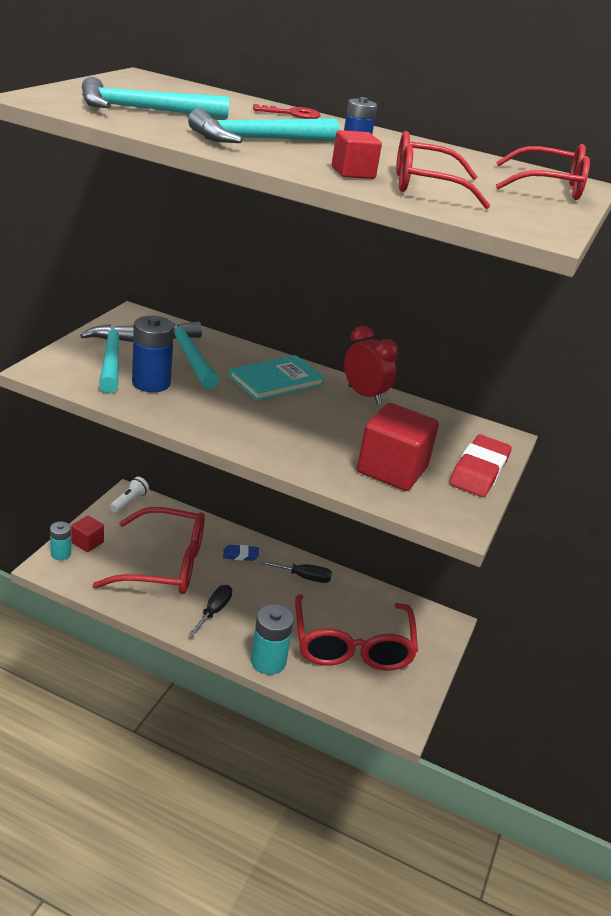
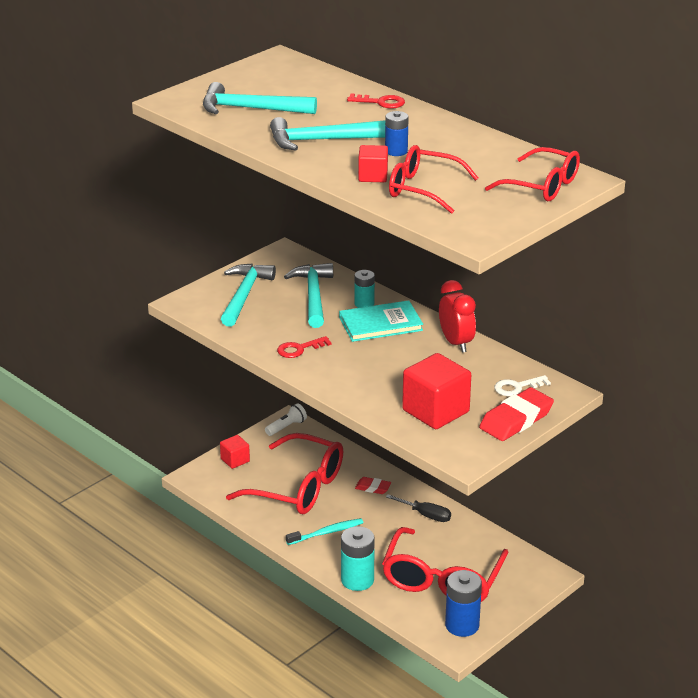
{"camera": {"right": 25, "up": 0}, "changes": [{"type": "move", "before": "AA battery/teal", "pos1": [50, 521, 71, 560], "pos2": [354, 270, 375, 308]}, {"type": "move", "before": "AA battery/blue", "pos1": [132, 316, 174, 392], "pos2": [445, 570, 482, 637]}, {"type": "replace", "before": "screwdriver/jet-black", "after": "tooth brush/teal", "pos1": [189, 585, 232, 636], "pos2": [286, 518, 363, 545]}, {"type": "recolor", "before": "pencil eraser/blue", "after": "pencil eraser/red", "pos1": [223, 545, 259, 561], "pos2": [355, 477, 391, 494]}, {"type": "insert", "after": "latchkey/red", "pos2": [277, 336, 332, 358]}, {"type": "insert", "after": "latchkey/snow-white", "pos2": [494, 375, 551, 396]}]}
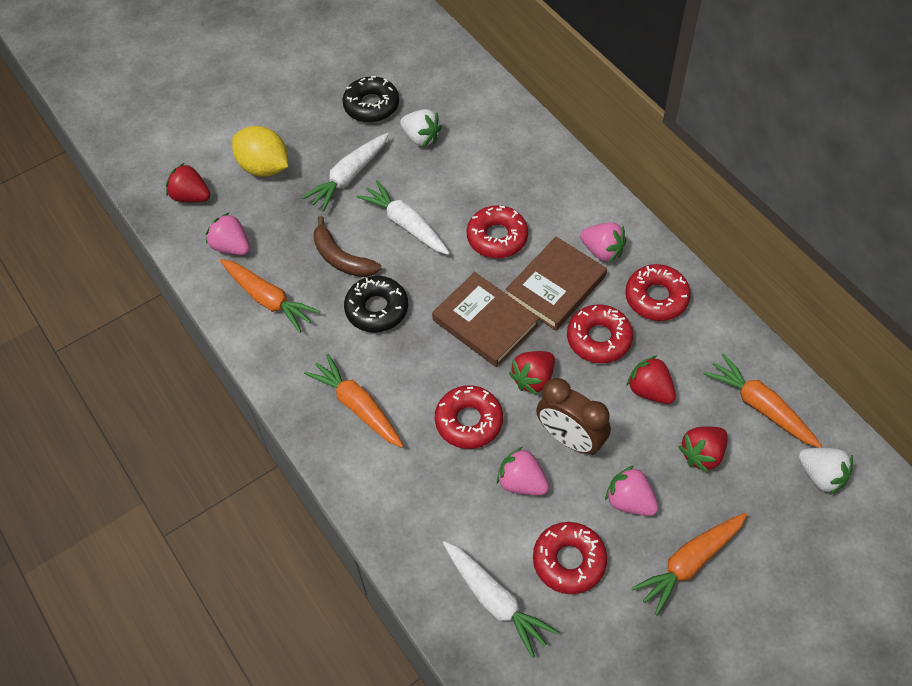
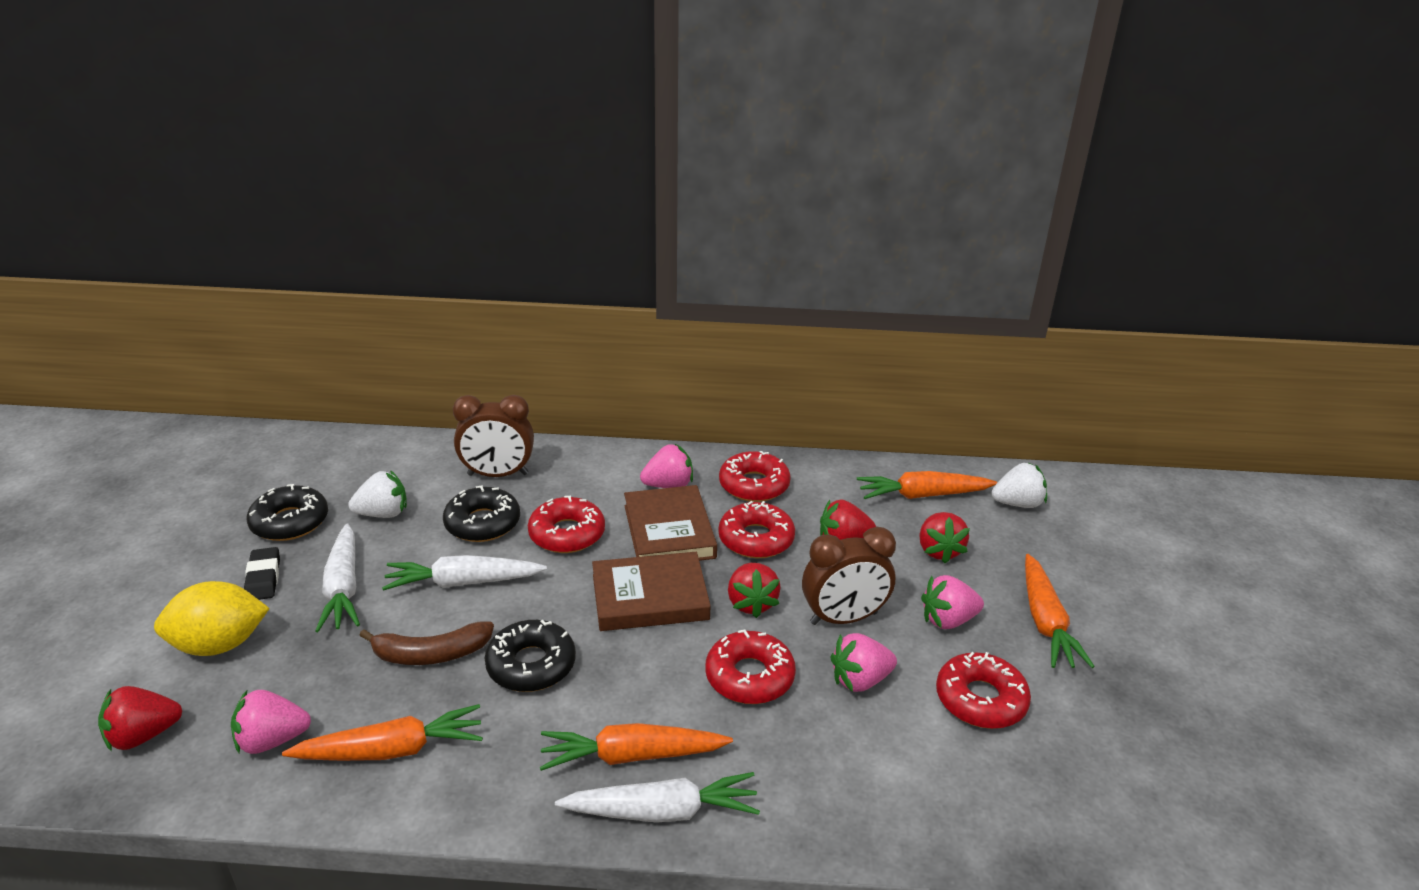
{"camera": {"right": -55, "up": -25}, "changes": [{"type": "move", "before": "toy carrot/snow-white", "pos1": [443, 541, 558, 658], "pos2": [555, 772, 760, 823]}, {"type": "insert", "after": "pencil eraser/jet-black", "pos2": [244, 547, 280, 600]}, {"type": "insert", "after": "doughnut/jet-black", "pos2": [443, 485, 520, 542]}, {"type": "insert", "after": "alarm clock/brown", "pos2": [453, 395, 534, 477]}]}
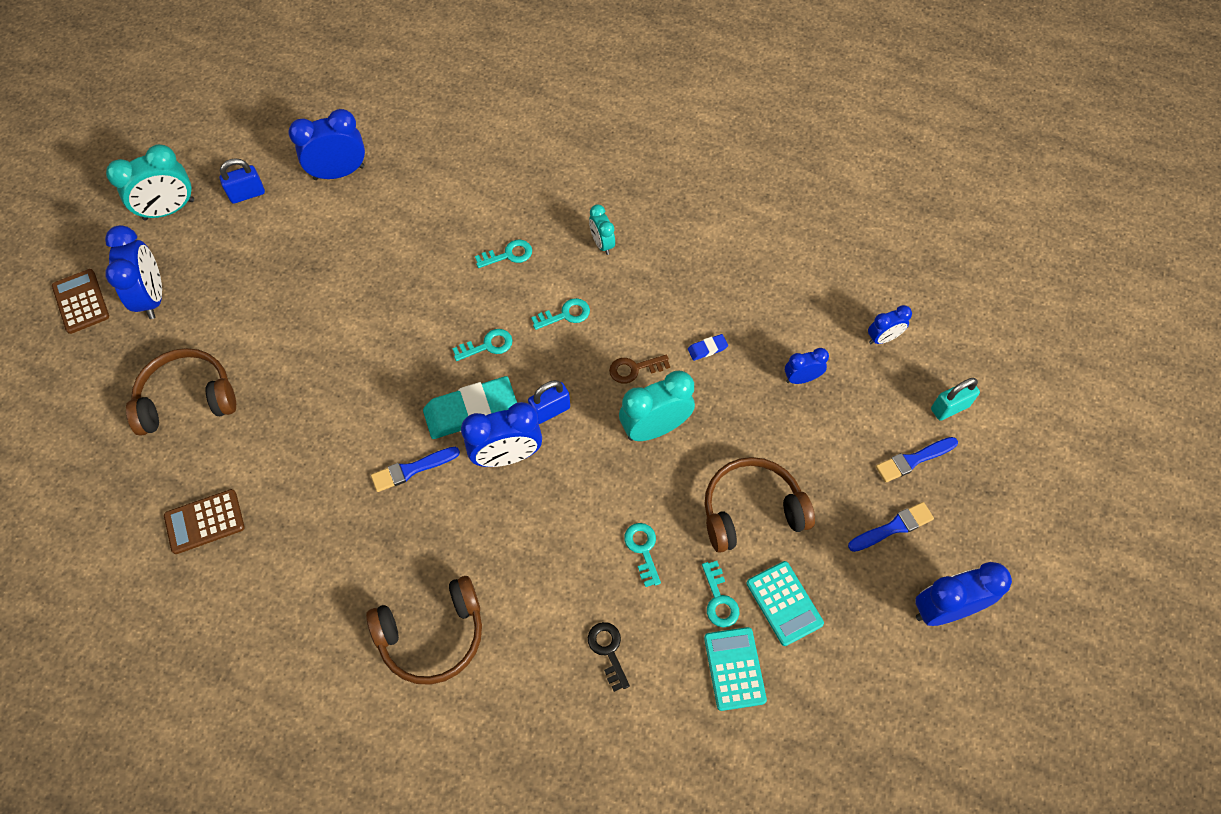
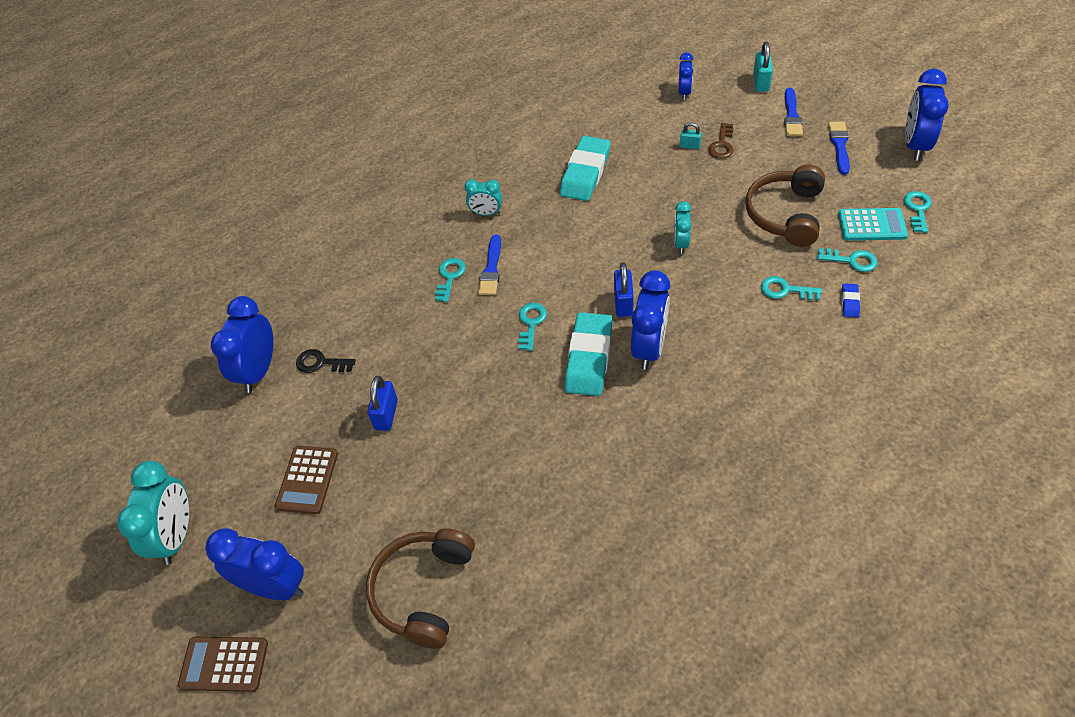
{"camera": {"right": -55, "up": -10}, "changes": [{"type": "move", "before": "pocket calculator/brown", "pos1": [164, 489, 245, 554], "pos2": [275, 446, 338, 514]}, {"type": "move", "before": "small lock/blue", "pos1": [219, 158, 265, 204], "pos2": [367, 376, 398, 431]}, {"type": "delete", "before": "over-ear headphones/brown", "pos1": [366, 576, 482, 685]}, {"type": "move", "before": "paint brush/blue", "pos1": [371, 447, 460, 492], "pos2": [478, 235, 501, 295]}, {"type": "move", "before": "latchkey/teal", "pos1": [531, 298, 590, 330], "pos2": [904, 191, 932, 233]}, {"type": "move", "before": "latchkey/jet-black", "pos1": [588, 622, 630, 692], "pos2": [296, 349, 355, 373]}, {"type": "move", "before": "latchkey/brown", "pos1": [609, 355, 670, 384], "pos2": [708, 123, 734, 159]}, {"type": "resize", "before": "alarm clock/teal", "pos1": [619, 371, 695, 441], "pos2": [674, 201, 692, 254], "scale": 0.56}, {"type": "move", "before": "pencil eraser/blue", "pos1": [688, 334, 728, 361], "pos2": [842, 283, 860, 317]}, {"type": "delete", "before": "pocket calculator/teal", "pos1": [704, 627, 767, 711]}, {"type": "replace", "before": "alarm clock/blue", "after": "small lock/teal", "pos1": [785, 348, 829, 384], "pos2": [680, 123, 702, 149]}, {"type": "insert", "after": "pencil eraser/teal", "pos2": [560, 136, 610, 201]}]}
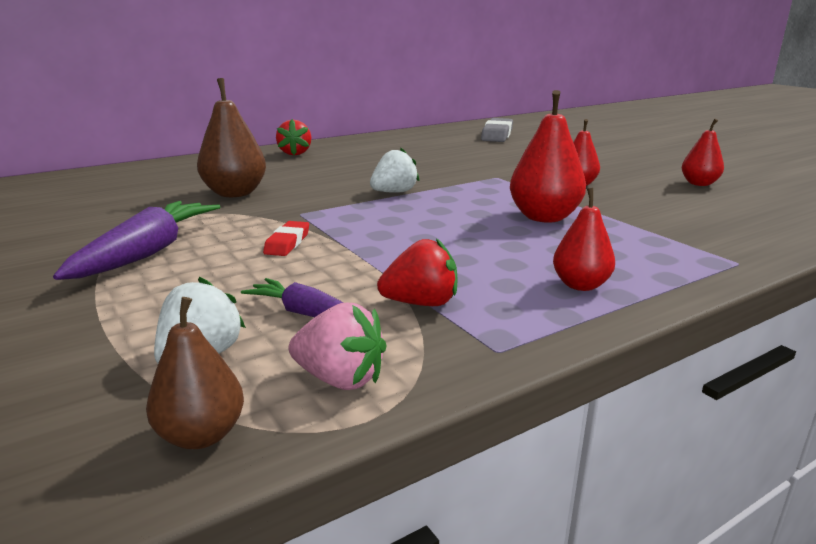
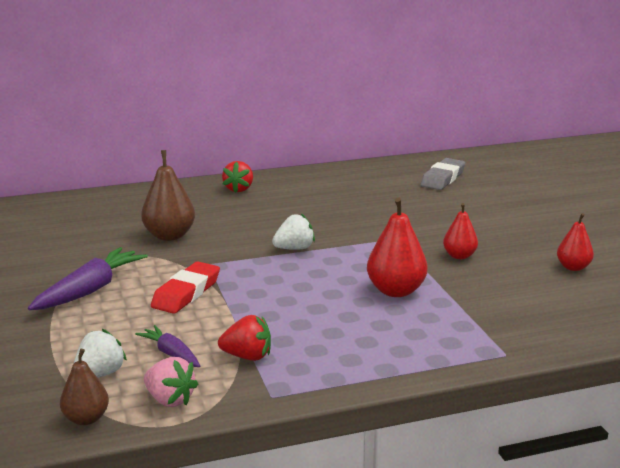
{"camera": {"right": 15, "up": 0}, "changes": [{"type": "resize", "before": "pencil eraser/red", "pos1": [263, 221, 309, 256], "pos2": [151, 261, 220, 314], "scale": 1.7}, {"type": "delete", "before": "pear/red", "pos1": [553, 188, 615, 291]}]}
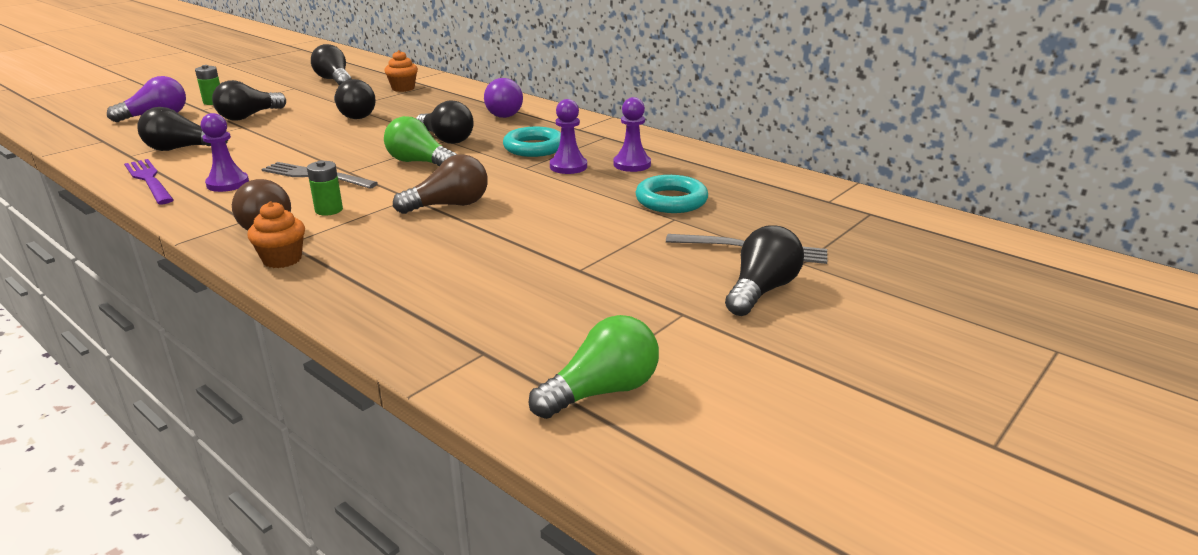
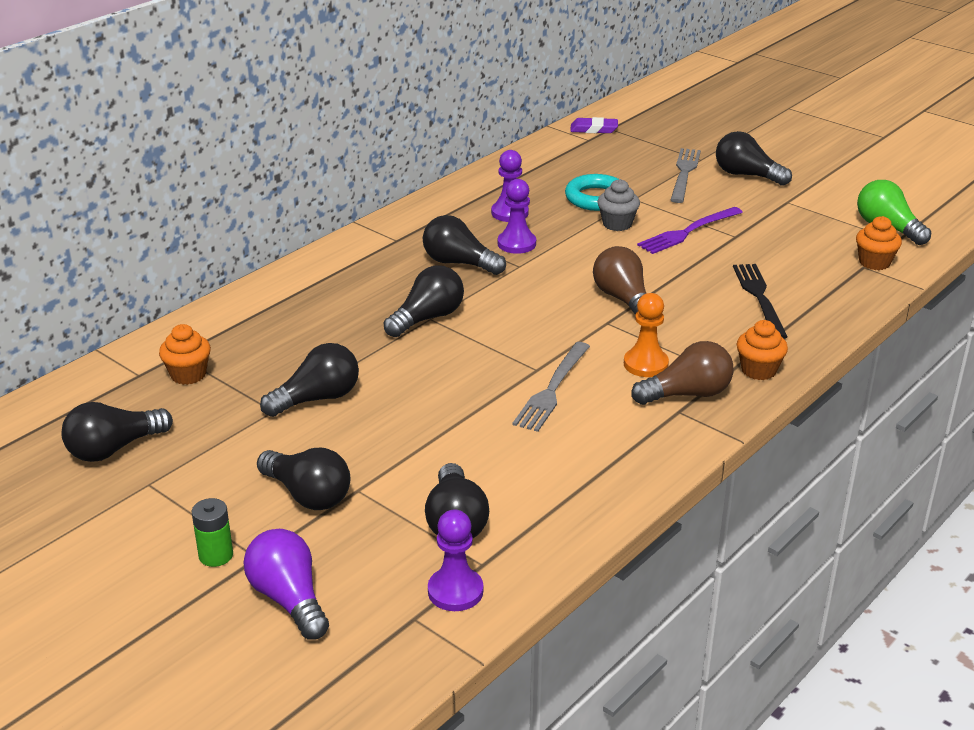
{"camera": {"right": -90, "up": 5}, "changes": [{"type": "move", "before": "table fork/violet", "pos1": [124, 159, 174, 204], "pos2": [637, 207, 743, 254]}, {"type": "move", "before": "pawn/violet", "pos1": [201, 113, 249, 192], "pos2": [428, 509, 483, 611]}, {"type": "replace", "before": "AA battery/emerald", "after": "pawn/bright orange", "pos1": [307, 161, 343, 216], "pos2": [624, 293, 669, 377]}, {"type": "delete", "before": "lightbulb/emerald", "pos1": [384, 116, 457, 166]}, {"type": "delete", "before": "lightbulb/violet", "pos1": [484, 78, 523, 118]}, {"type": "replace", "before": "ring/teal", "after": "lightbulb/jet-black", "pos1": [503, 127, 561, 157], "pos2": [423, 215, 506, 275]}, {"type": "insert", "after": "pencil eraser/violet", "pos2": [570, 117, 618, 133]}, {"type": "insert", "after": "muffin/grey", "pos2": [597, 179, 640, 231]}, {"type": "insert", "after": "table fork/jet-black", "pos2": [733, 264, 787, 339]}, {"type": "insert", "after": "muffin/bright orange", "pos2": [856, 216, 902, 270]}]}
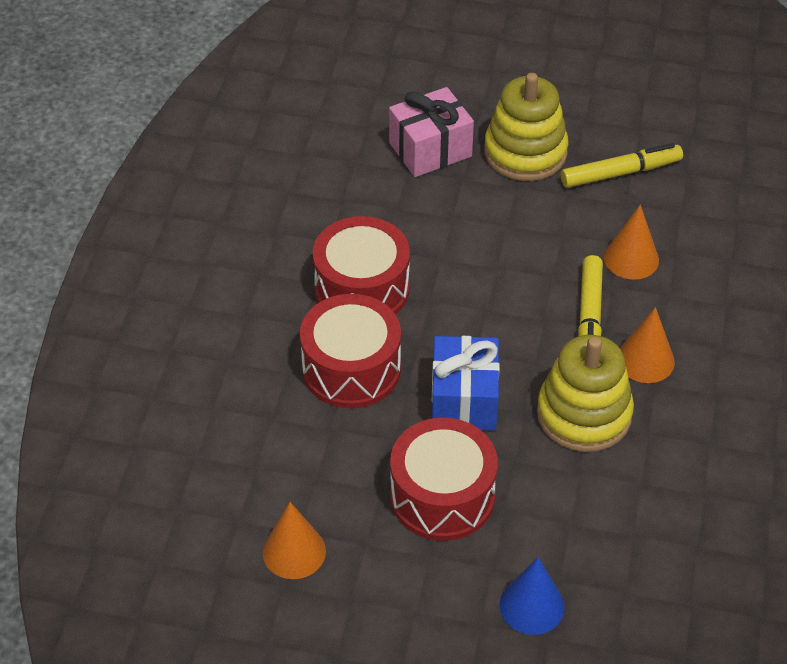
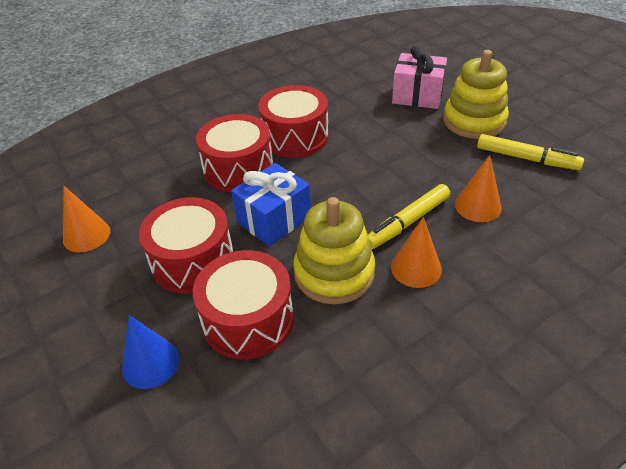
{"camera": {"right": 45, "up": -5}, "changes": [{"type": "insert", "after": "drum/red", "pos2": [193, 250, 294, 359]}]}
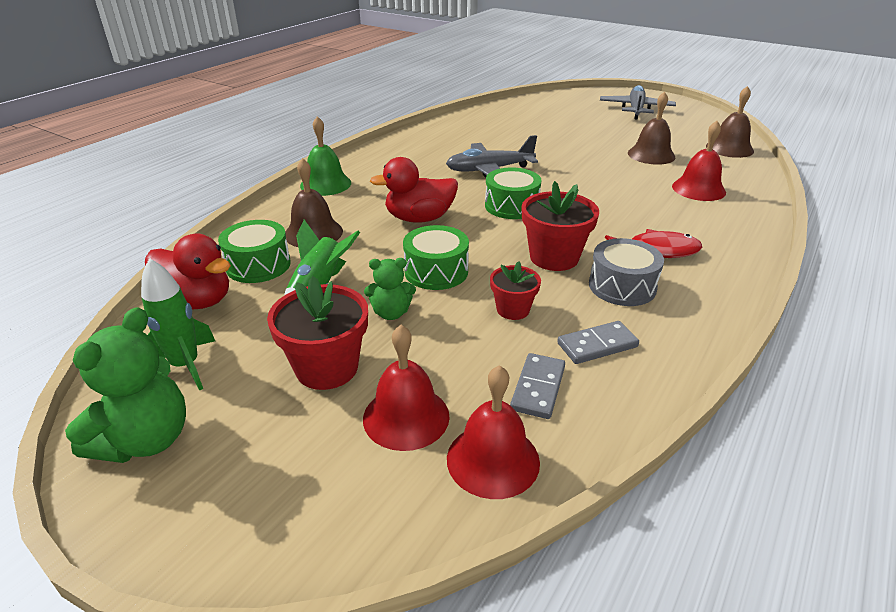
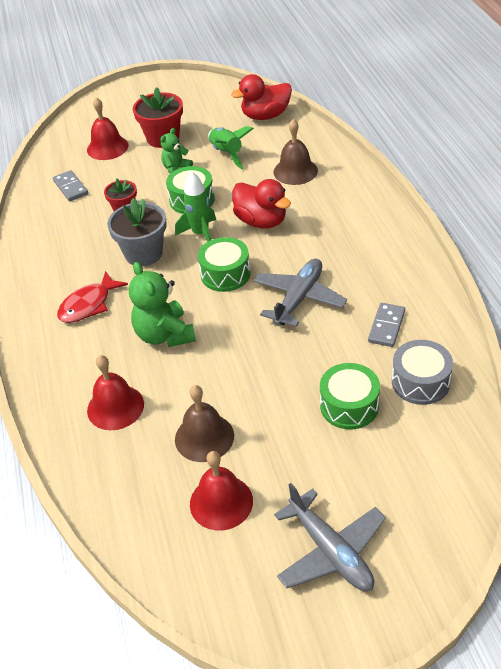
{"camera": {"right": 135, "up": 10}, "changes": [{"type": "move", "before": "teddy/emerald", "pos1": [65, 307, 186, 463], "pos2": [129, 262, 196, 347]}, {"type": "move", "before": "spaceship/emerald", "pos1": [141, 258, 215, 391], "pos2": [175, 171, 216, 242]}, {"type": "move", "before": "drum/emerald", "pos1": [218, 220, 291, 283], "pos2": [320, 363, 380, 429]}, {"type": "delete", "before": "school bell/emerald", "pos1": [300, 116, 351, 196]}, {"type": "rotate", "before": "toy duck/red", "pos1": [370, 157, 458, 223], "pos2": [232, 179, 291, 229], "turn": 105}, {"type": "move", "before": "school bell/red", "pos1": [447, 365, 540, 499], "pos2": [190, 451, 253, 531]}, {"type": "recolor", "before": "plant pot/red", "after": "plant pot/grey", "pos1": [522, 181, 599, 271], "pos2": [107, 198, 167, 266]}, {"type": "move", "before": "domino/grey", "pos1": [557, 321, 639, 364], "pos2": [368, 303, 405, 347]}, {"type": "move", "before": "drum/grey", "pos1": [589, 238, 664, 306], "pos2": [392, 340, 453, 405]}, {"type": "delete", "before": "school bell/brown", "pos1": [706, 86, 754, 158]}]}
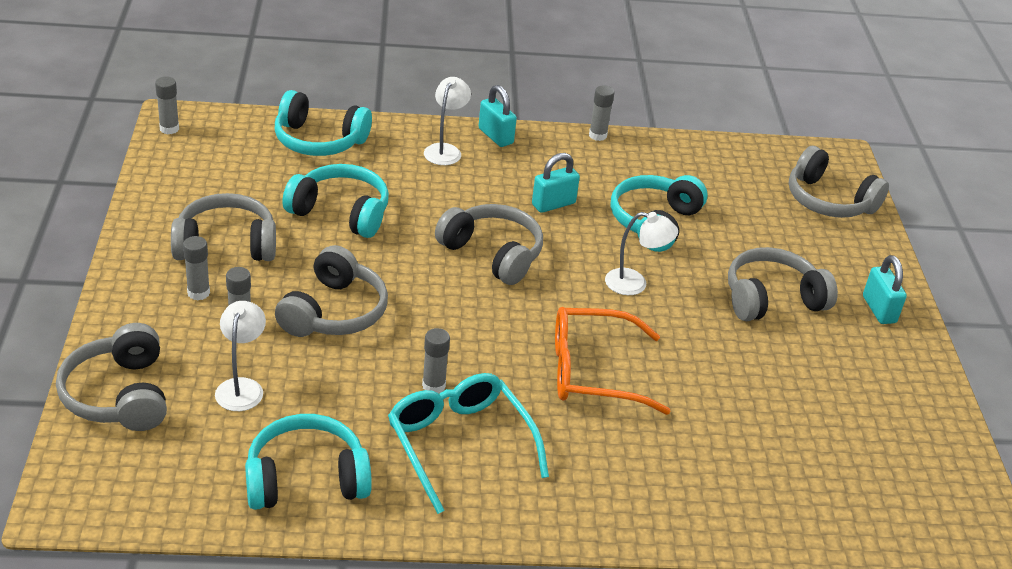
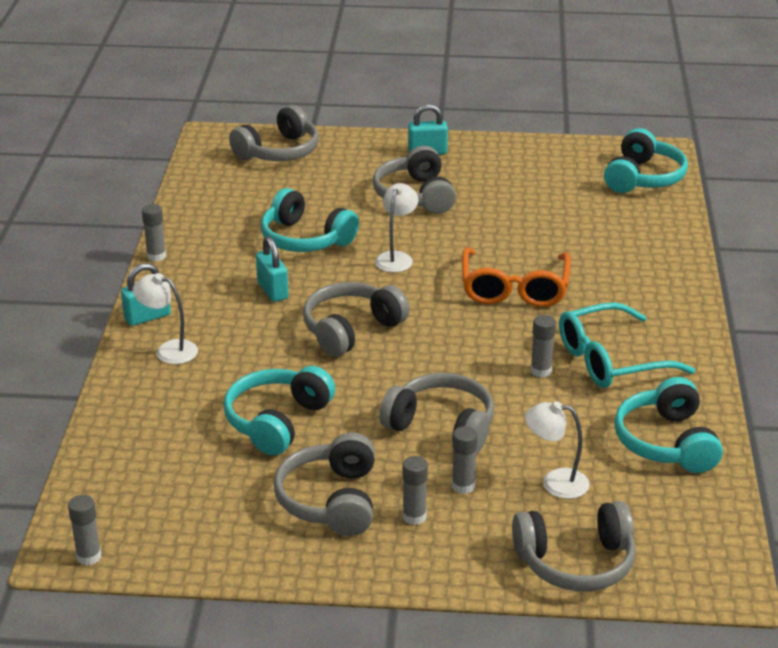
{"camera": {"right": -80, "up": -5}, "changes": [{"type": "move", "before": "over-ear headphones/teal", "pos1": [275, 90, 372, 156], "pos2": [604, 128, 688, 193]}]}
